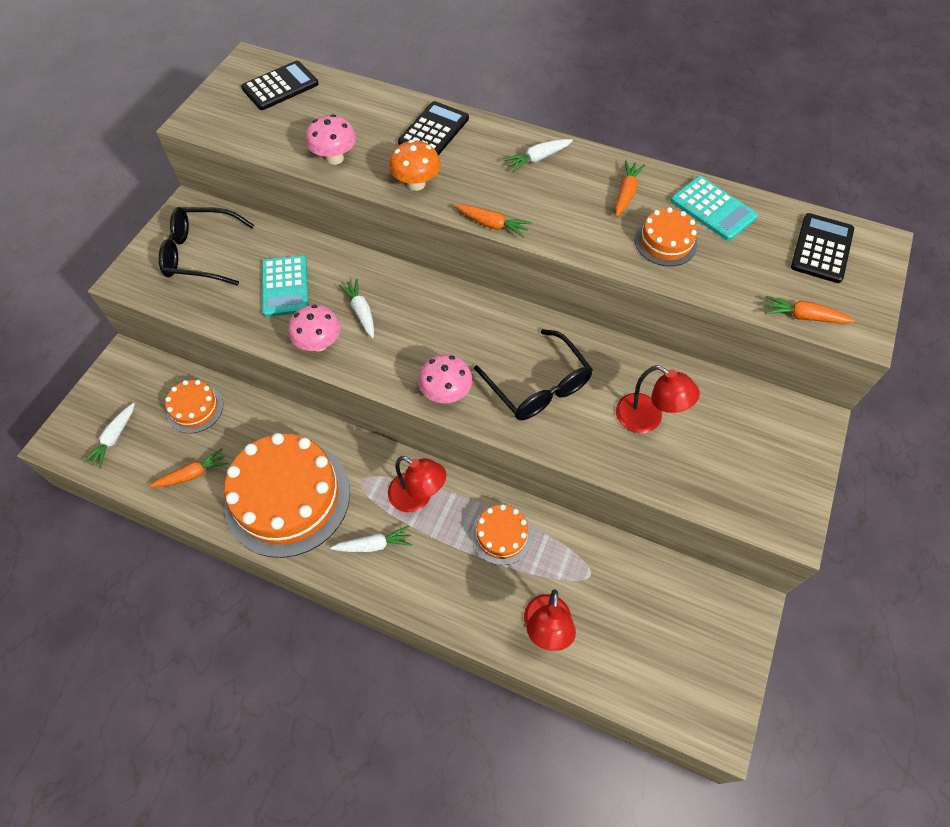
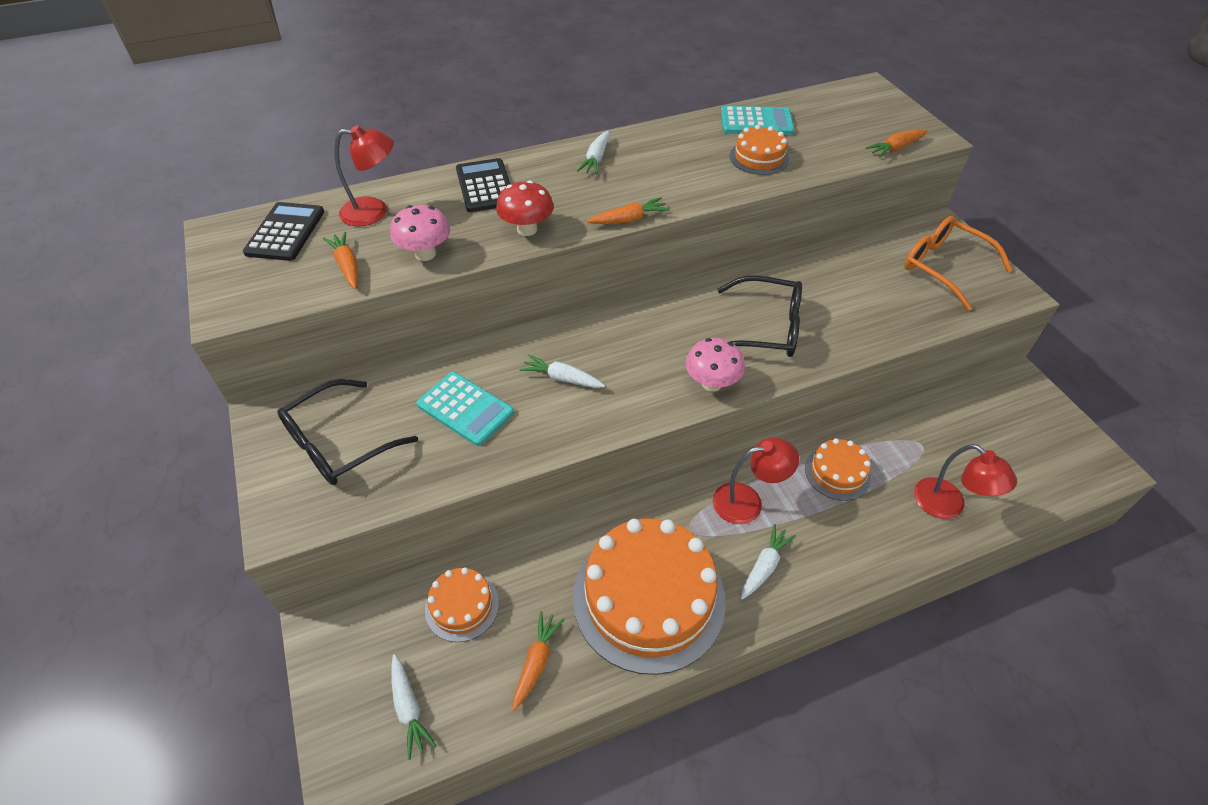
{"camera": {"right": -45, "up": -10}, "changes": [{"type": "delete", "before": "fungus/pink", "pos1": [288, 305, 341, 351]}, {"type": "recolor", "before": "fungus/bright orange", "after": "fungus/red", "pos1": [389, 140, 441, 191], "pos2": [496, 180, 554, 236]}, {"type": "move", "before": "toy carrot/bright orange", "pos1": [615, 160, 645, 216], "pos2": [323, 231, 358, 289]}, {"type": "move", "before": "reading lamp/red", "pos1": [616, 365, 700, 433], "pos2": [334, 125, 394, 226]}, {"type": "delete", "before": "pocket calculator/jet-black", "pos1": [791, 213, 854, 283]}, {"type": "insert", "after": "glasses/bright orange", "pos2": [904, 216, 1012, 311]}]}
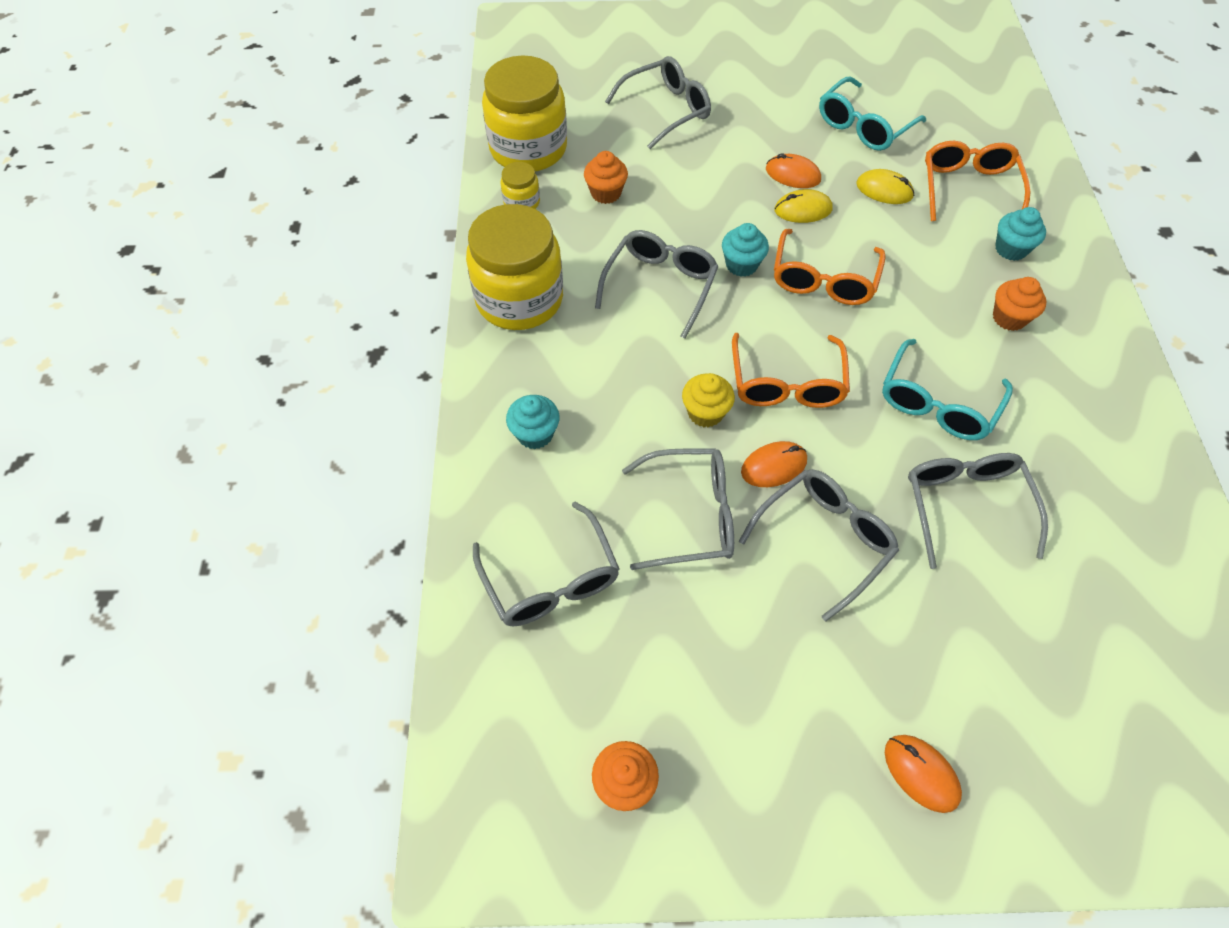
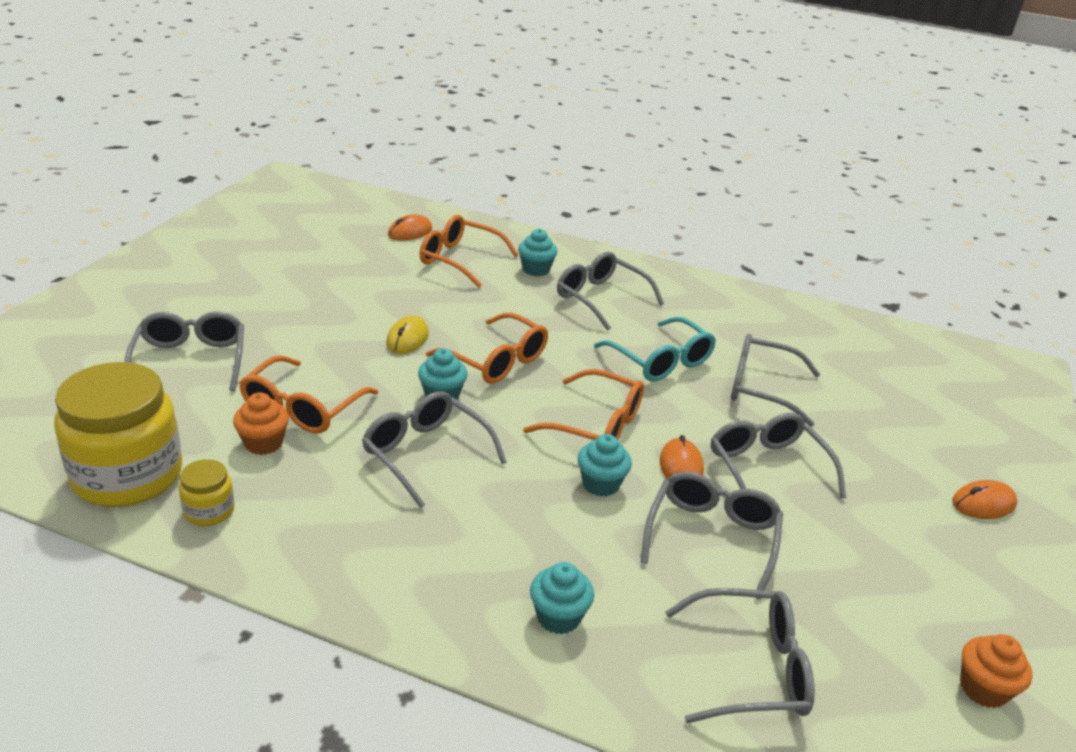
{"camera": {"right": -70, "up": -25}, "changes": [{"type": "delete", "before": "jar/golden", "pos1": [466, 204, 563, 330]}, {"type": "recolor", "before": "muffin/golden", "after": "muffin/teal", "pos1": [682, 373, 735, 428], "pos2": [578, 434, 632, 497]}, {"type": "move", "before": "PC mouse/bright orange", "pos1": [766, 153, 821, 188], "pos2": [388, 214, 432, 241]}, {"type": "delete", "before": "glasses/teal", "pos1": [819, 77, 926, 151]}, {"type": "delete", "before": "PC mouse/golden", "pos1": [856, 169, 914, 204]}, {"type": "replace", "before": "muffin/bright orange", "after": "glasses/grey", "pos1": [993, 277, 1046, 331], "pos2": [557, 252, 664, 331]}, {"type": "insert", "after": "glasses/bright orange", "pos2": [239, 355, 379, 433]}]}
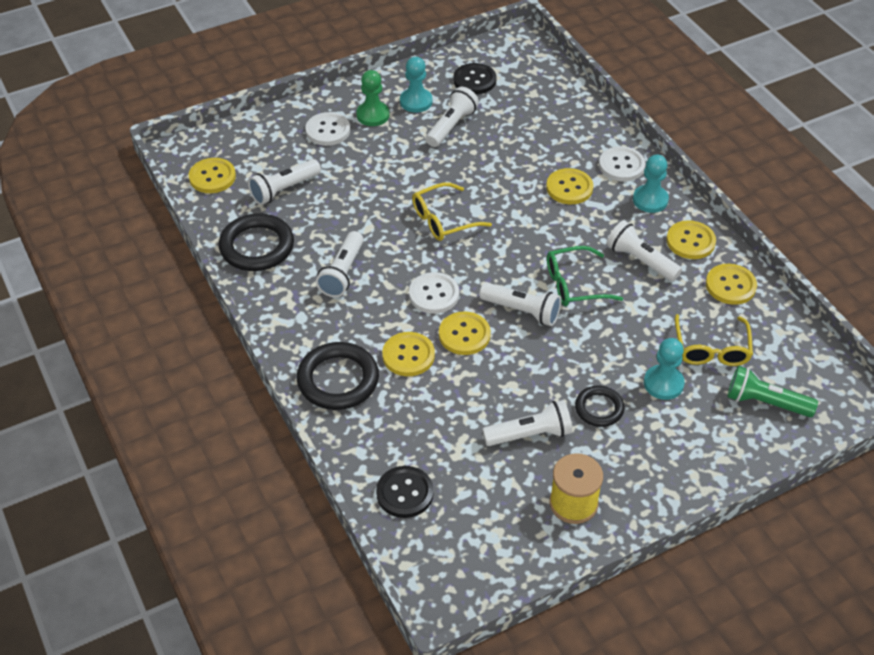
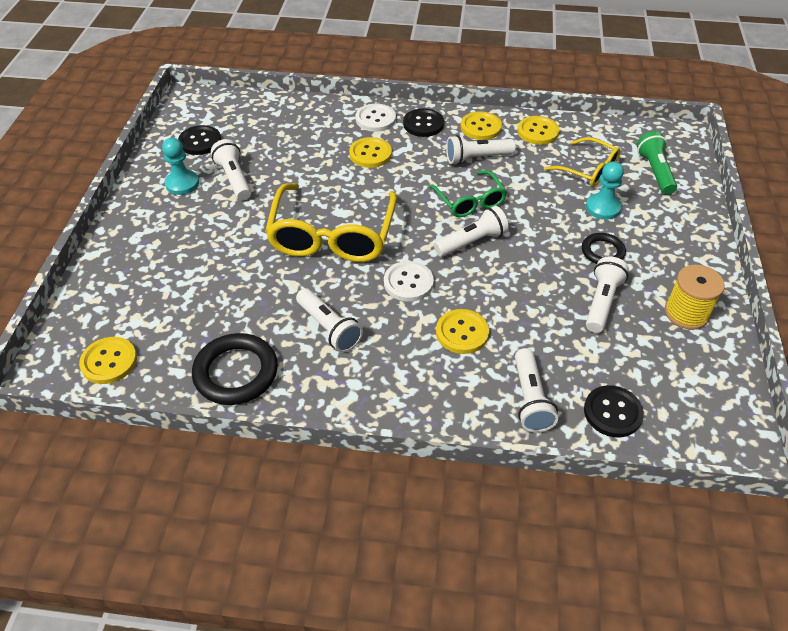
{"camera": {"right": -55, "up": 0}, "changes": [{"type": "move", "before": "torch/snow-white", "pos1": [248, 159, 321, 205], "pos2": [515, 348, 558, 432]}, {"type": "delete", "before": "ring/jet-black", "pos1": [297, 342, 379, 410]}, {"type": "delete", "before": "button/snow-white", "pos1": [305, 112, 350, 146]}, {"type": "delete", "before": "pawn/emerald", "pos1": [356, 70, 390, 126]}, {"type": "resize", "before": "glasses/golden", "pos1": [412, 182, 492, 241], "pos2": [265, 183, 397, 262], "scale": 1.8}, {"type": "delete", "before": "button/golden", "pos1": [439, 311, 491, 355]}, {"type": "rotate", "before": "glasses/emerald", "pos1": [547, 246, 623, 306], "pos2": [429, 170, 507, 217], "turn": -45}, {"type": "replace", "before": "pawn/teal", "after": "button/jet-black", "pos1": [633, 154, 669, 213], "pos2": [403, 108, 444, 137]}, {"type": "rotate", "before": "torch/emerald", "pos1": [727, 366, 818, 417], "pos2": [636, 131, 677, 195], "turn": 120}]}
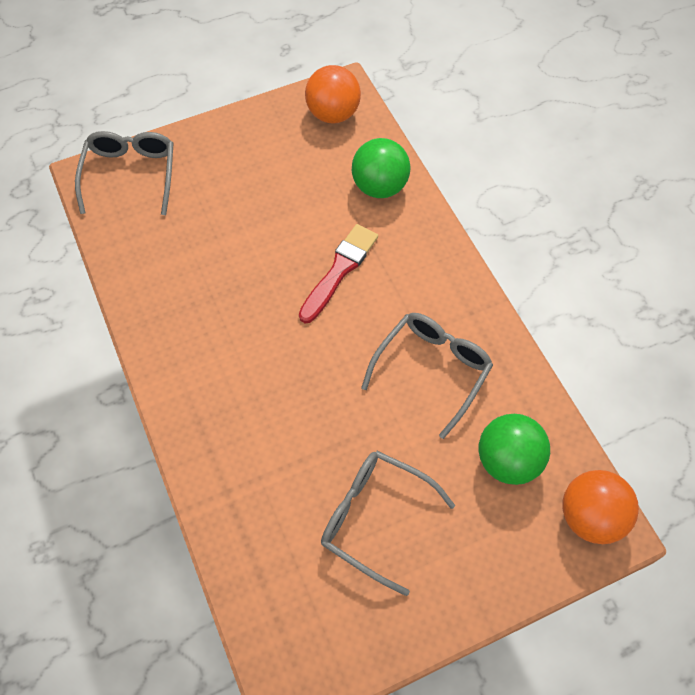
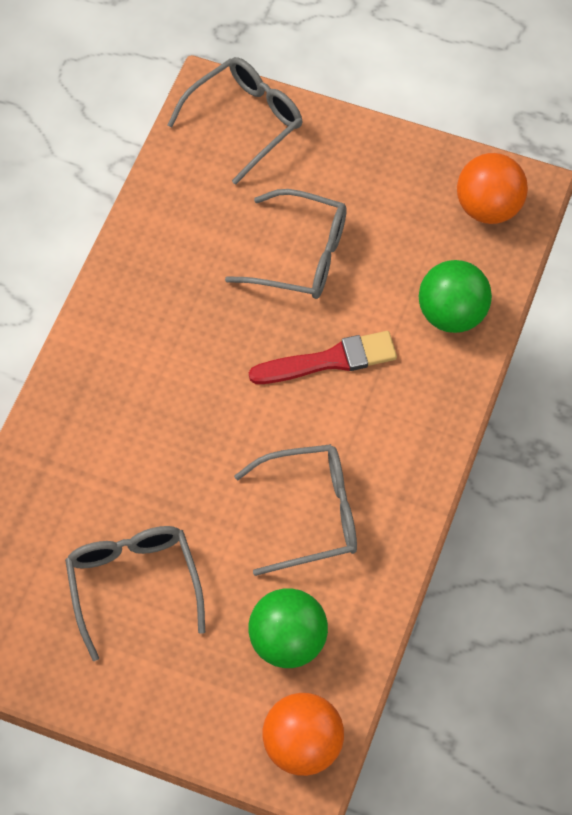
{"camera": {"right": 45, "up": 0}, "changes": [{"type": "insert", "after": "glasses/grey", "pos2": [225, 189, 347, 299]}]}
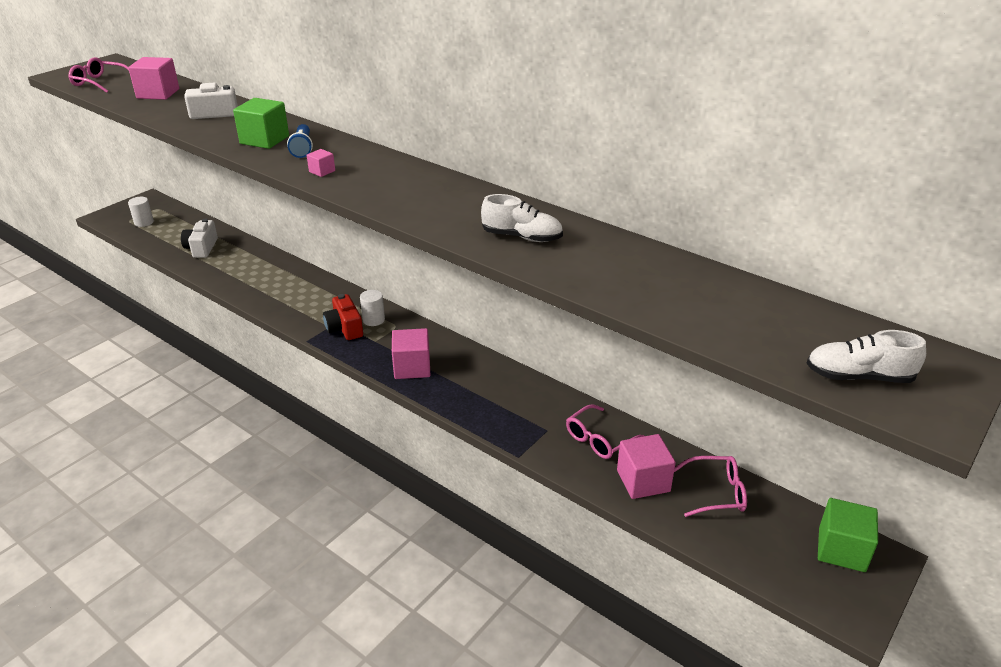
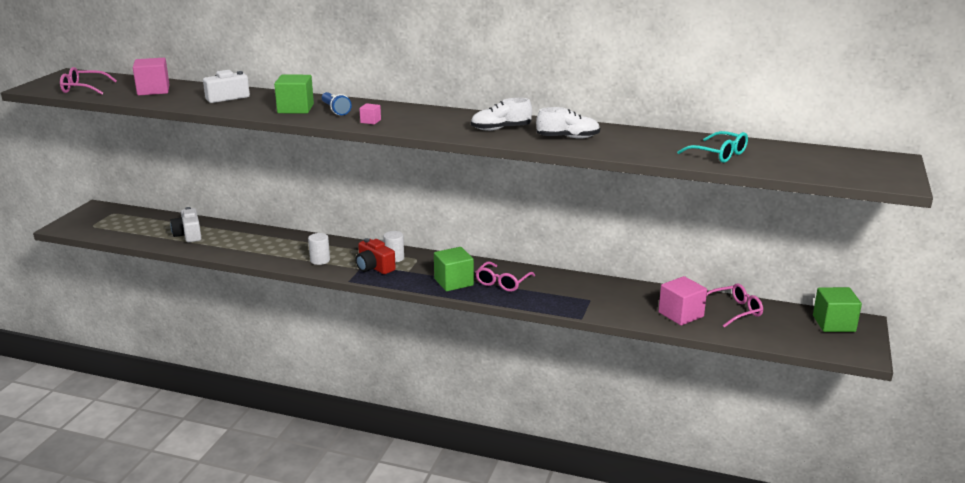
{"camera": {"right": -20, "up": -10}, "changes": [{"type": "move", "before": "cylinder/snow-white", "pos1": [128, 197, 154, 227], "pos2": [308, 233, 330, 265]}, {"type": "recolor", "before": "cube/pink", "after": "cube/emerald", "pos1": [392, 328, 430, 379], "pos2": [434, 247, 474, 291]}, {"type": "move", "before": "glasses/pink", "pos1": [566, 404, 645, 459], "pos2": [476, 262, 535, 292]}, {"type": "move", "before": "shoe/snow-white", "pos1": [806, 330, 926, 383], "pos2": [471, 98, 532, 131]}, {"type": "insert", "after": "glasses/teal", "pos2": [677, 131, 748, 163]}]}
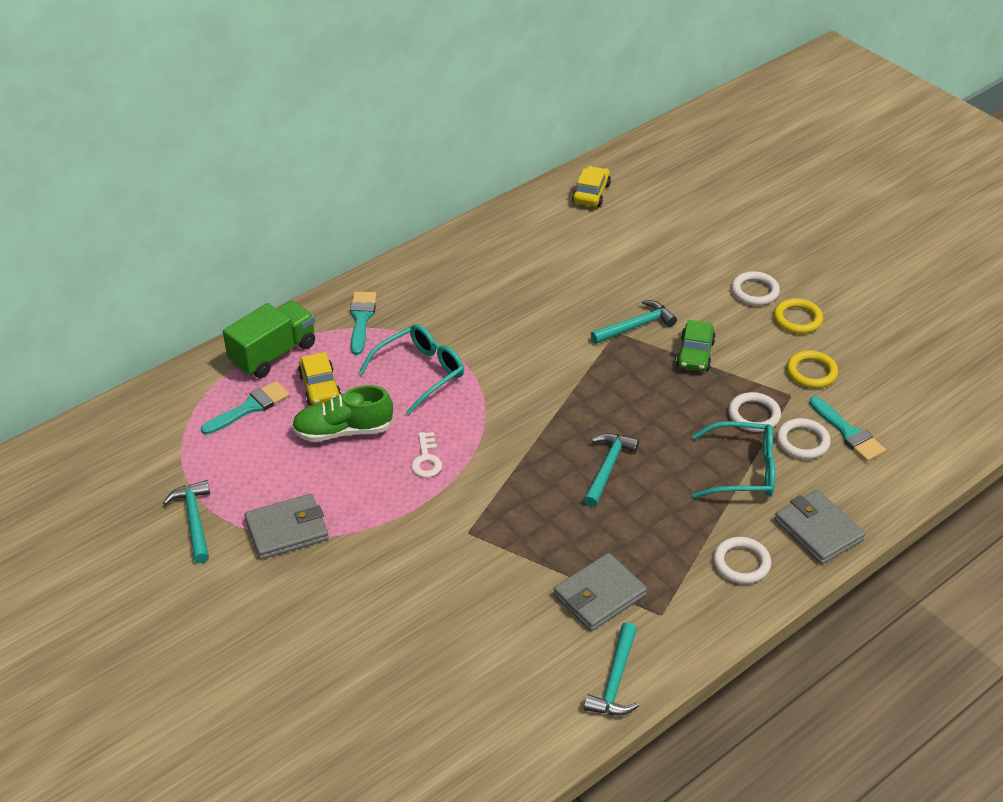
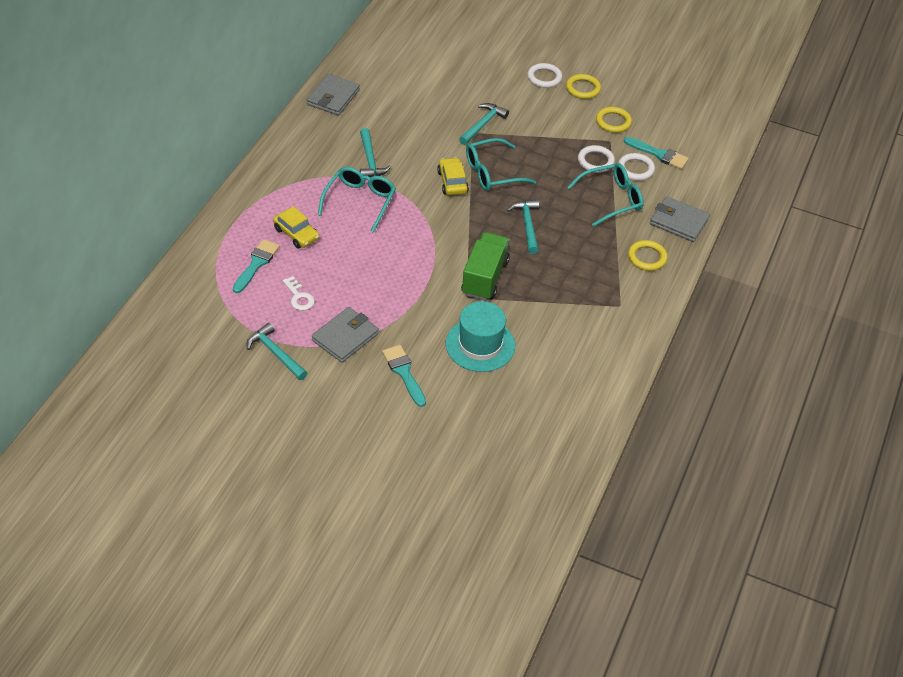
{"camera": {"right": -30, "up": 5}, "changes": [{"type": "move", "before": "toy truck/emerald", "pos1": [223, 300, 315, 378], "pos2": [461, 232, 510, 301]}, {"type": "delete", "before": "shoe/emerald", "pos1": [292, 385, 394, 442]}, {"type": "move", "before": "paint brush/teal", "pos1": [350, 292, 377, 355], "pos2": [382, 345, 426, 407]}, {"type": "move", "before": "latchkey/snow-white", "pos1": [411, 432, 442, 478], "pos2": [283, 276, 315, 310]}, {"type": "move", "before": "billfold/grey", "pos1": [553, 553, 647, 631], "pos2": [307, 74, 360, 115]}, {"type": "move", "before": "car/golden", "pos1": [572, 166, 611, 207], "pos2": [437, 157, 469, 195]}, {"type": "move", "before": "hammer/teal", "pos1": [583, 622, 639, 716], "pos2": [360, 128, 391, 177]}, {"type": "delete", "before": "car/emerald", "pos1": [676, 320, 716, 371]}, {"type": "recolor", "before": "ring/snow-white", "after": "ring/golden", "pos1": [713, 537, 771, 584], "pos2": [628, 240, 668, 271]}, {"type": "insert", "after": "hat/teal", "pos2": [446, 301, 515, 372]}, {"type": "insert", "after": "glasses/teal", "pos2": [466, 138, 536, 191]}]}
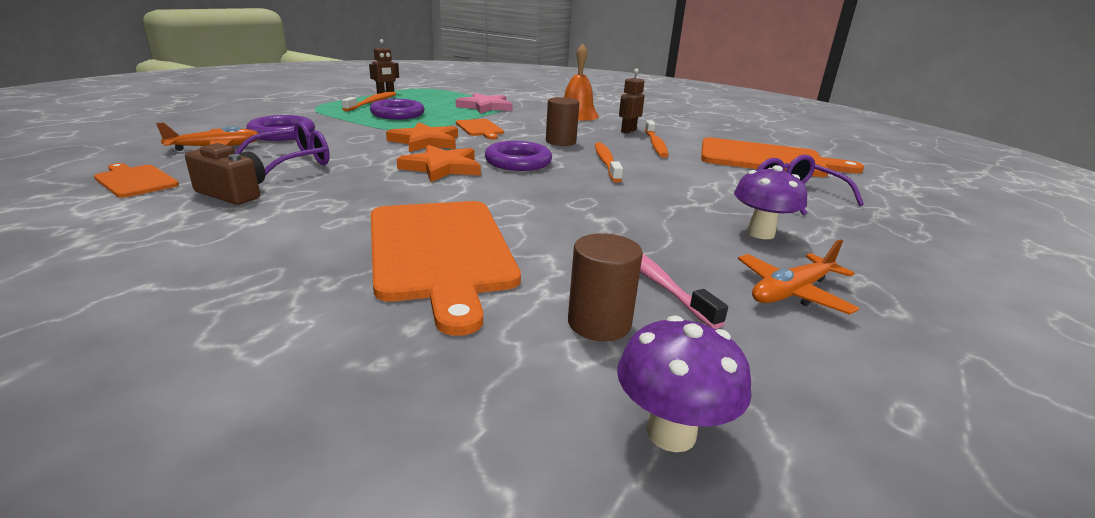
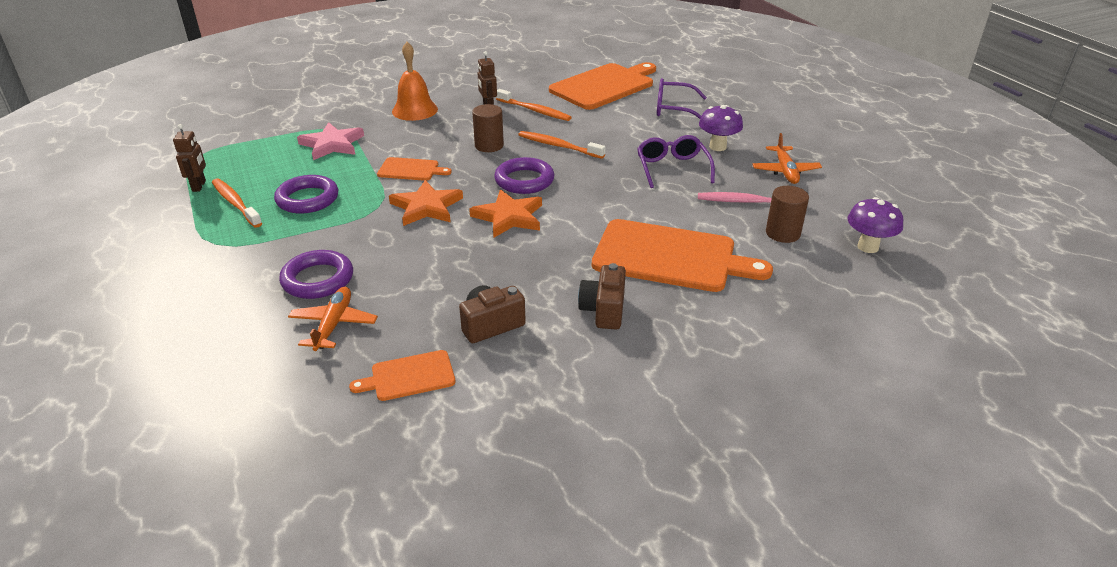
{"camera": {"right": -55, "up": 10}, "changes": [{"type": "move", "before": "glasses/violet", "pos1": [235, 121, 330, 176], "pos2": [637, 135, 715, 188]}, {"type": "insert", "after": "camera/brown", "pos2": [578, 263, 626, 329]}]}
